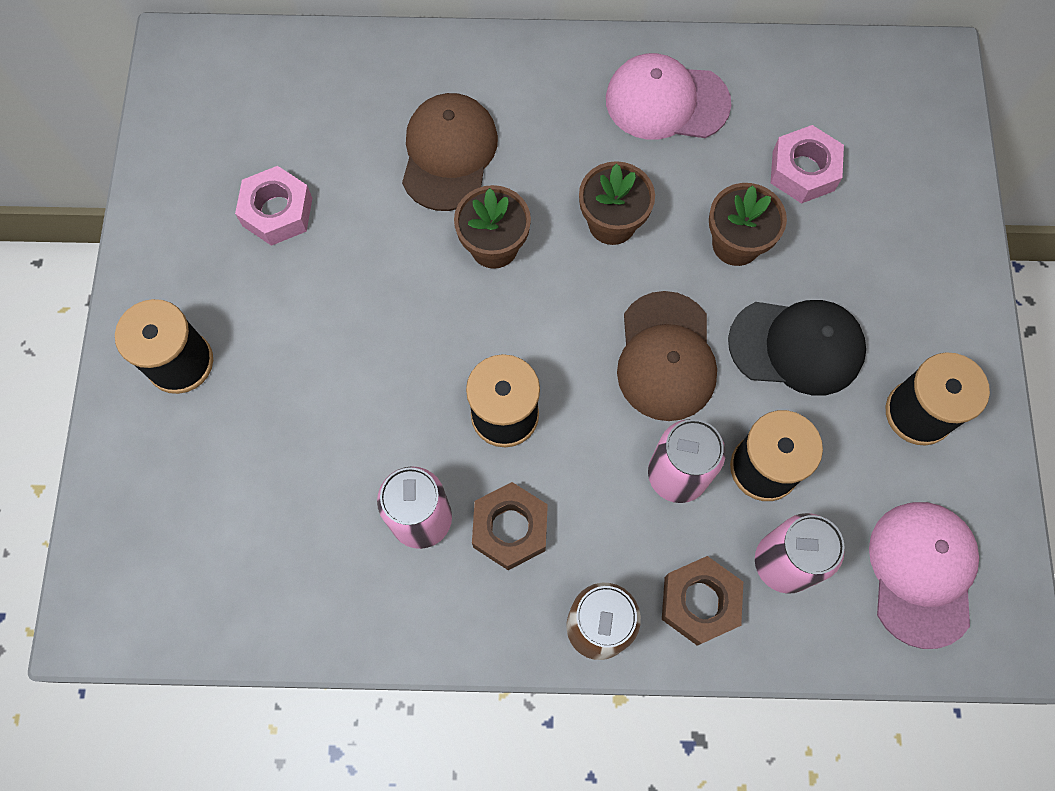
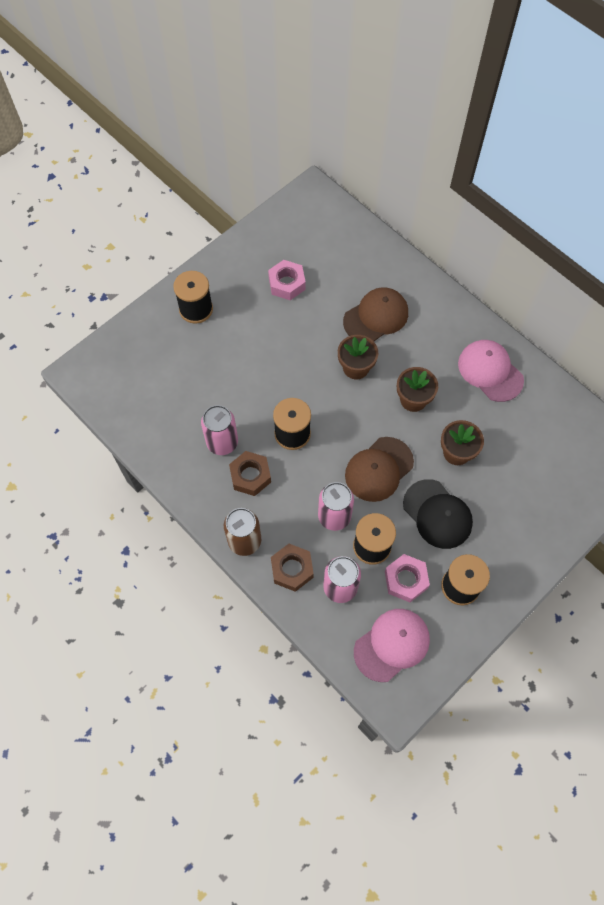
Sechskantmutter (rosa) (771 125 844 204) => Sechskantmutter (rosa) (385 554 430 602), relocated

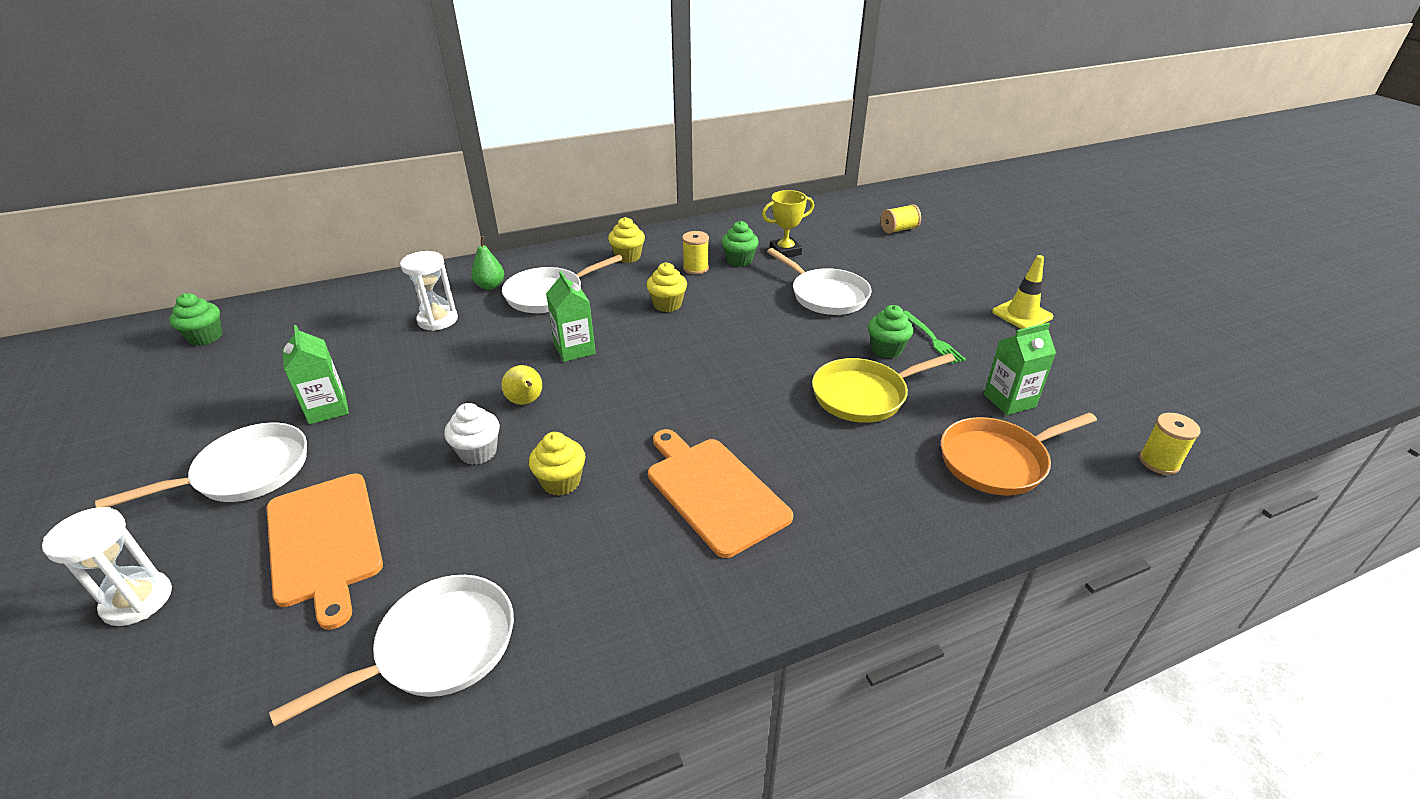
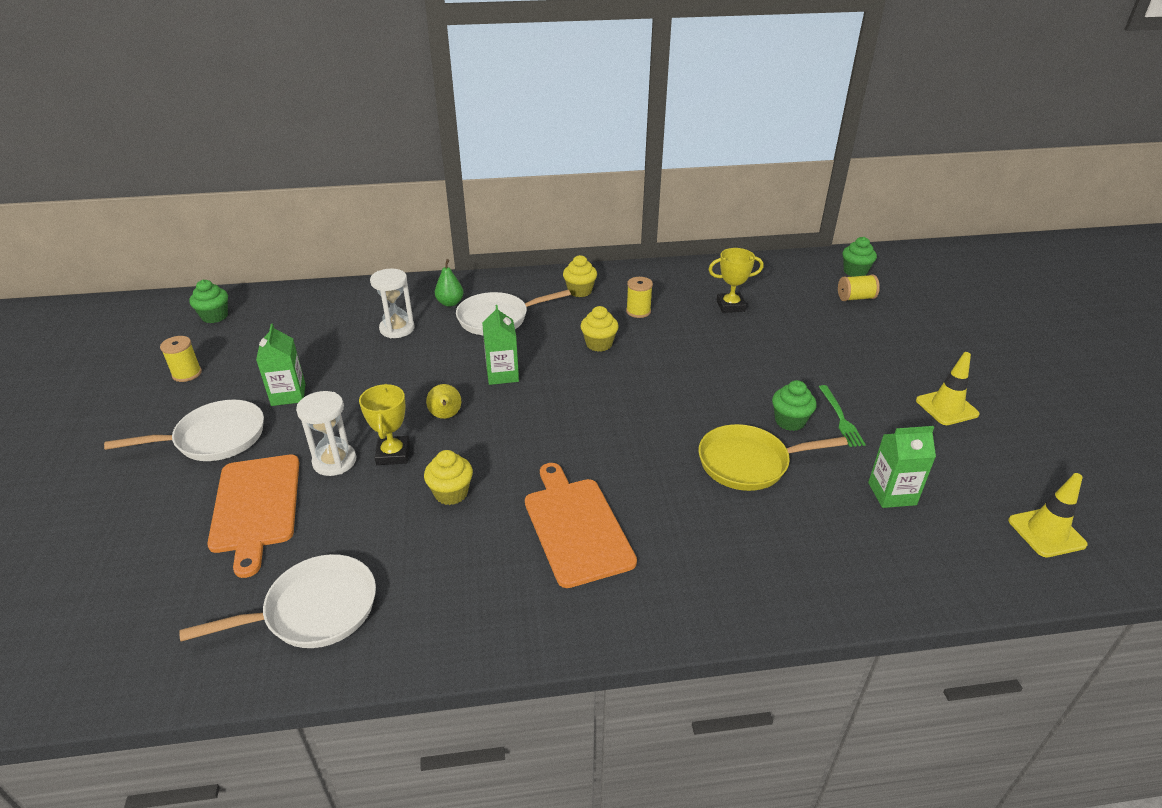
Sanduhr (weiß) (42 507 172 626) => Sanduhr (weiß) (296 391 356 476), relocated
Muffin (weiß) (444 403 500 465) => Pokal (gelb) (359 384 410 465)
Muffin (grün) (722 221 759 267) => Muffin (grün) (842 237 877 277), relocated
Pfanne (weiß) (767 248 872 315) => nothing
Pfanne (orange) (941 413 1097 496) => nothing
Garnrolle (gelb) (1139 413 1201 475) => Garnrolle (gelb) (160 336 202 382), relocated
nothing => Leitkegel (gelb) (1008 473 1088 557)

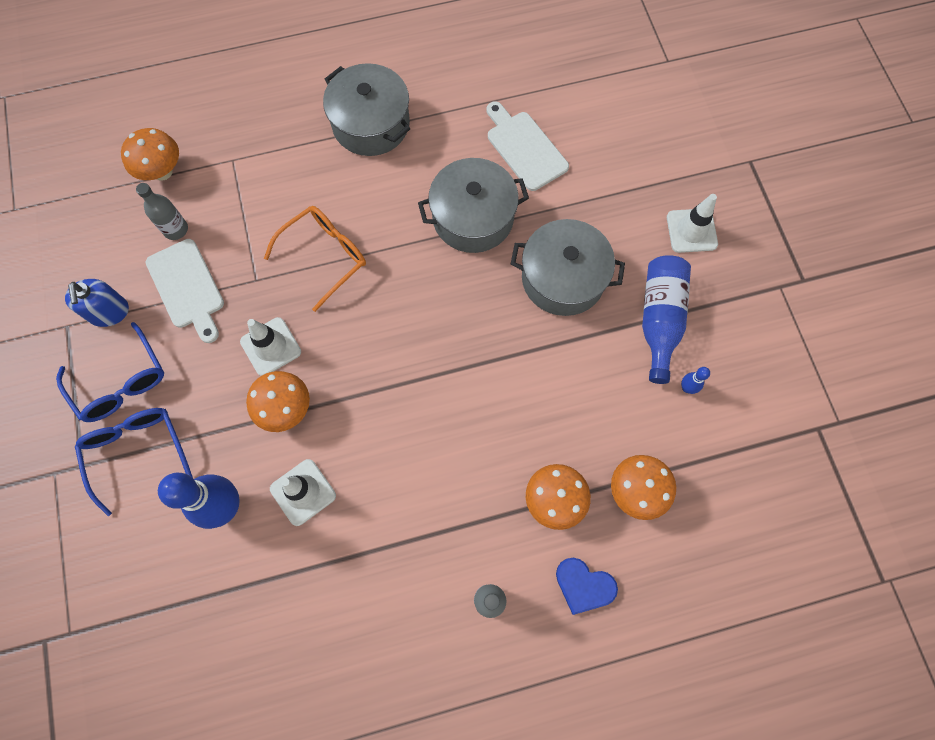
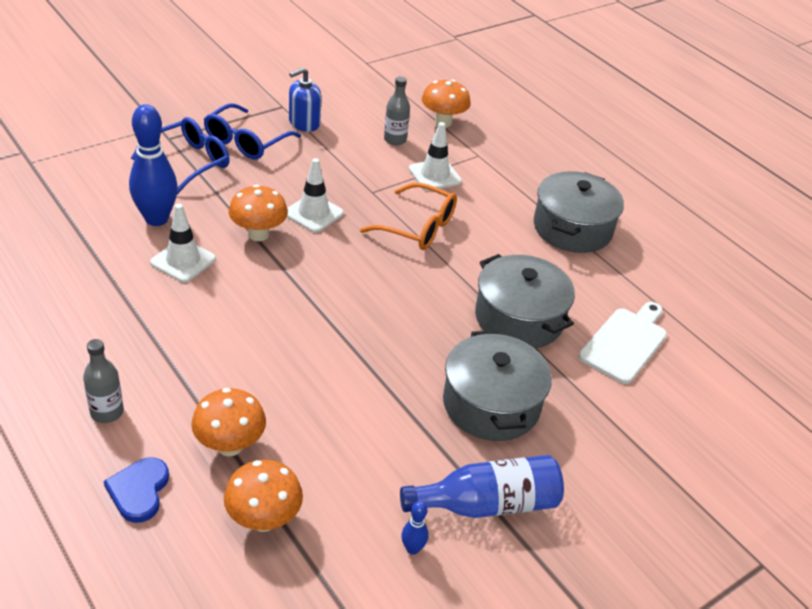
Schneidebrett (weiß) (146 239 224 343) => nothing
Leitkegel (weiß) (667 194 718 253) => Leitkegel (weiß) (409 122 462 191), relocated

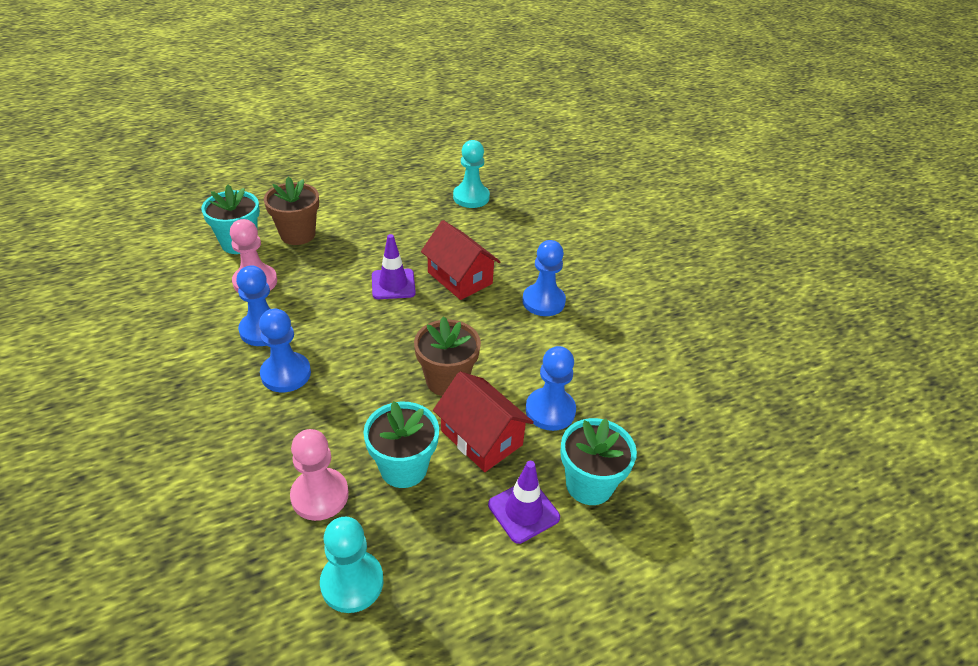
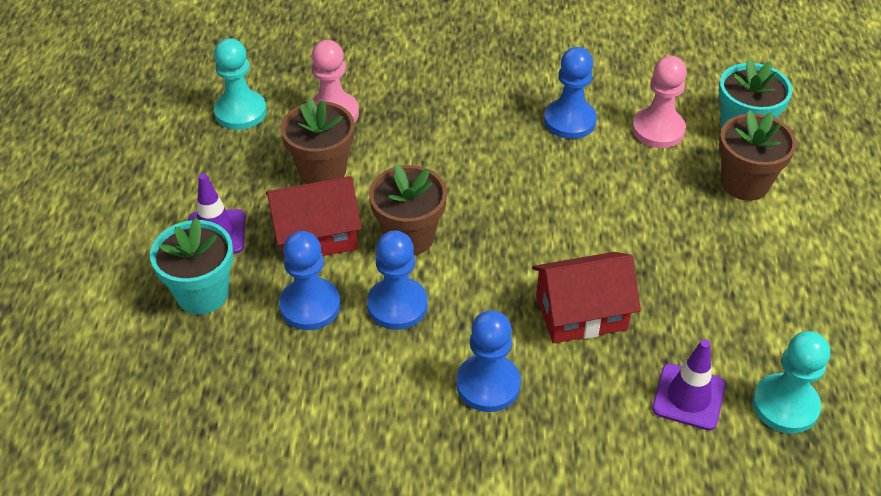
Bauer (blau) (259 309 311 392) => Bauer (blau) (367 230 428 330), relocated
Blumentopf (türkis) (363 401 439 488) => Blumentopf (braun) (281 98 355 184)
Leitkegel (lila) (372 234 416 299) => Leitkegel (lila) (652 339 726 430), relocated

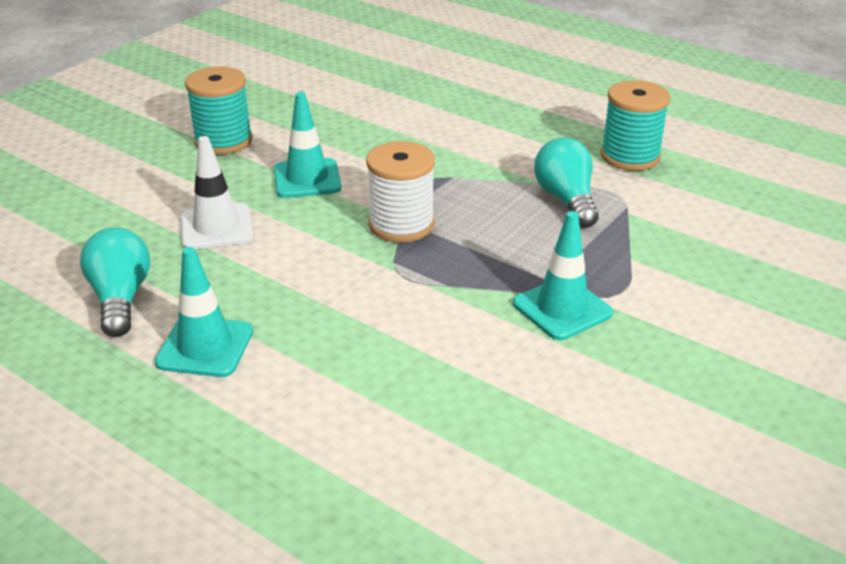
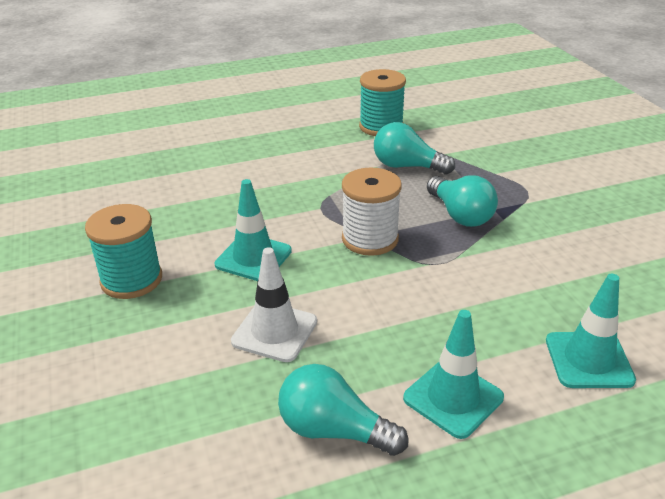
Leitkegel (türkis) (513 211 613 340) => Leitkegel (türkis) (546 274 636 388), relocated
nothing => Glühbirne (türkis) (427 175 498 227)

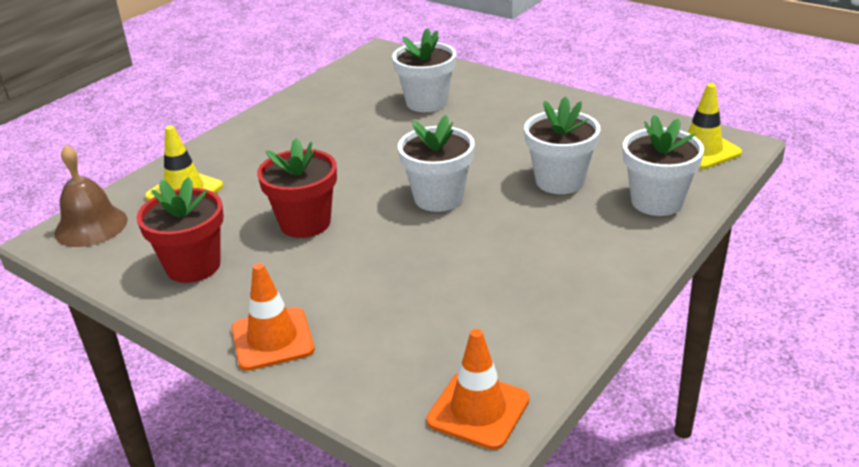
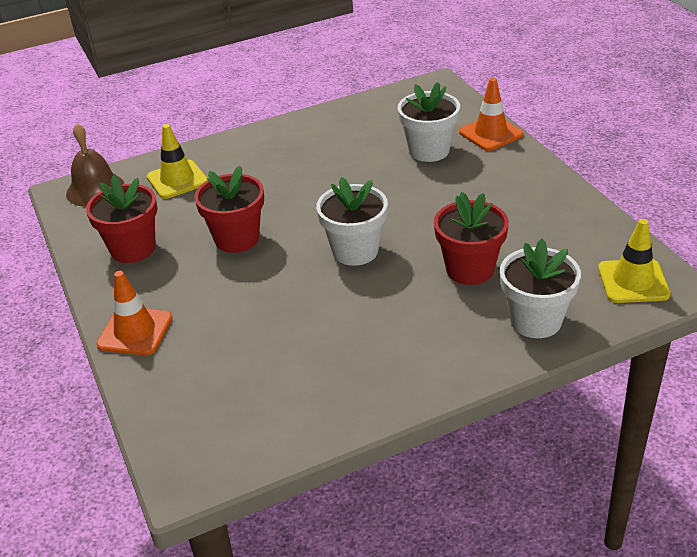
Leitkegel (orange) (426 329 529 450) => Leitkegel (orange) (459 78 523 151), relocated
Blumentopf (weiß) (524 96 601 194) => Blumentopf (rot) (434 192 509 285)

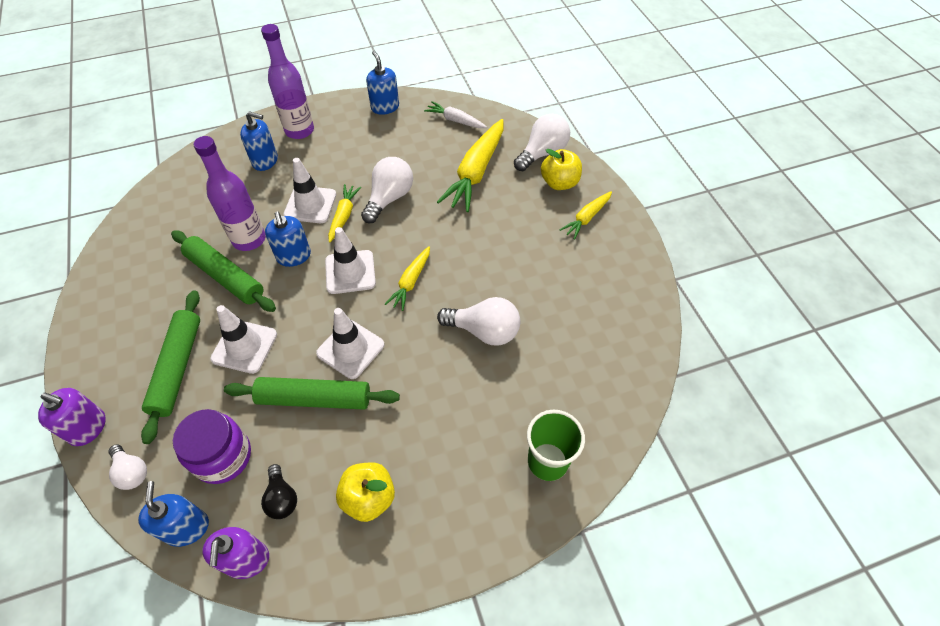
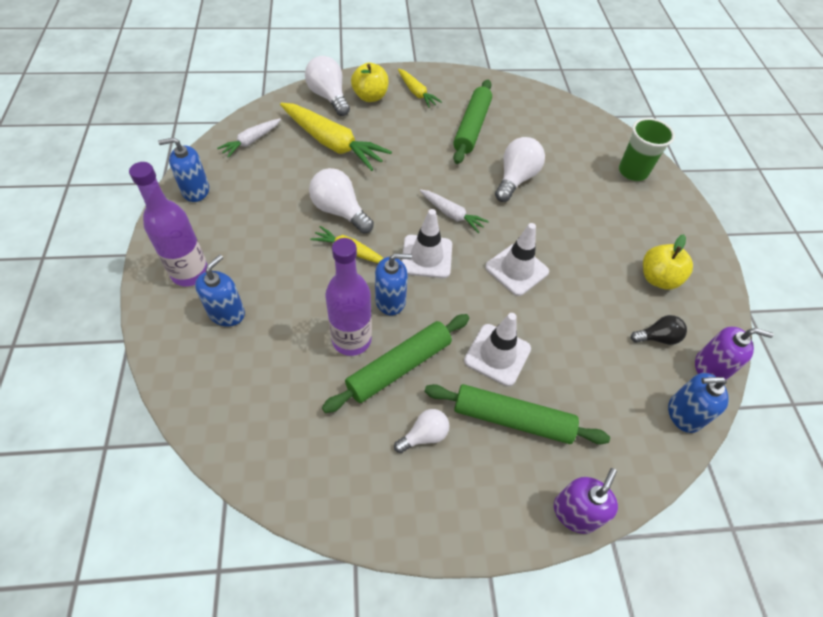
Glühbirne (weiß) (109 444 147 490) => Glühbirne (weiß) (394 409 449 453), relocated
Einmachglas (lila) (173 409 251 484) => nothing
Nudelholz (grün) (224 377 400 410) => Nudelholz (grün) (453 79 492 164), relocated
Leitkegel (weiß) (283 158 336 223) => nothing
Karotte (gelb) (385 246 430 311) => Karotte (weiß) (420 189 489 233)

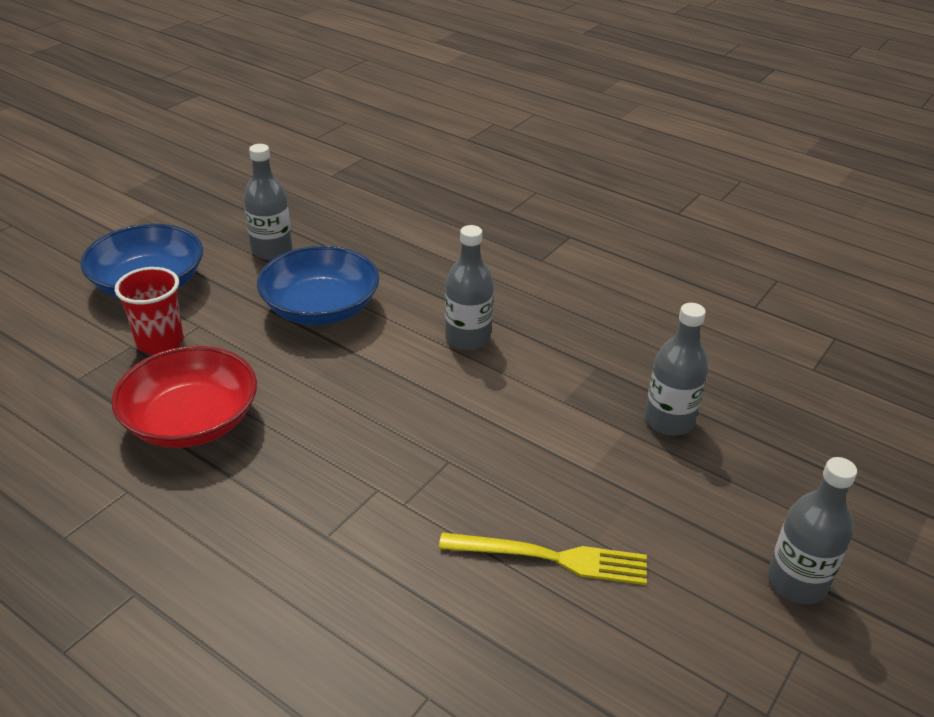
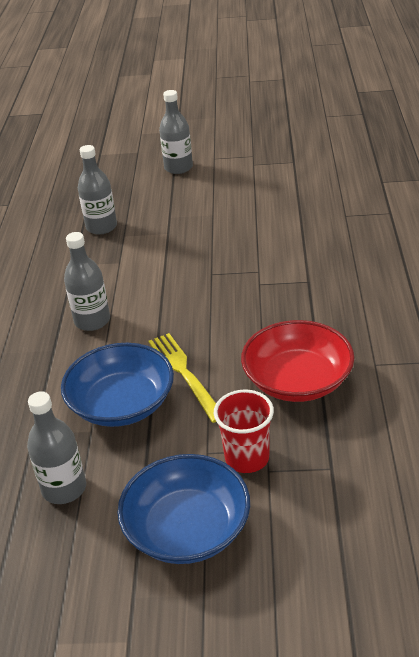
Gabel (gelb) (439 532 647 585) => Gabel (gelb) (149 333 216 423), relocated

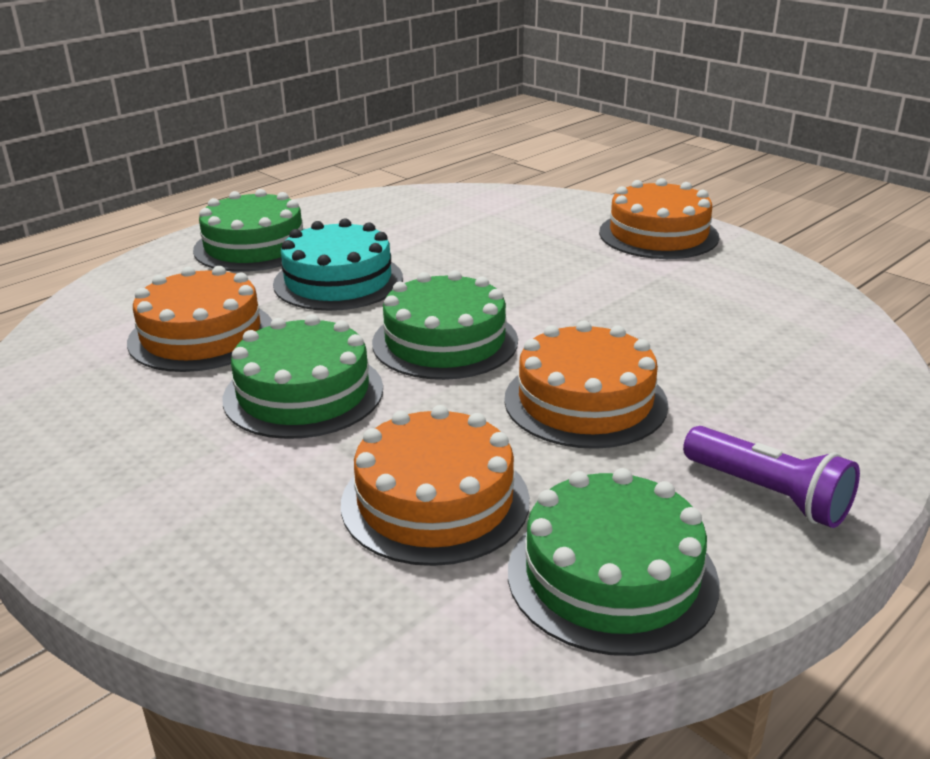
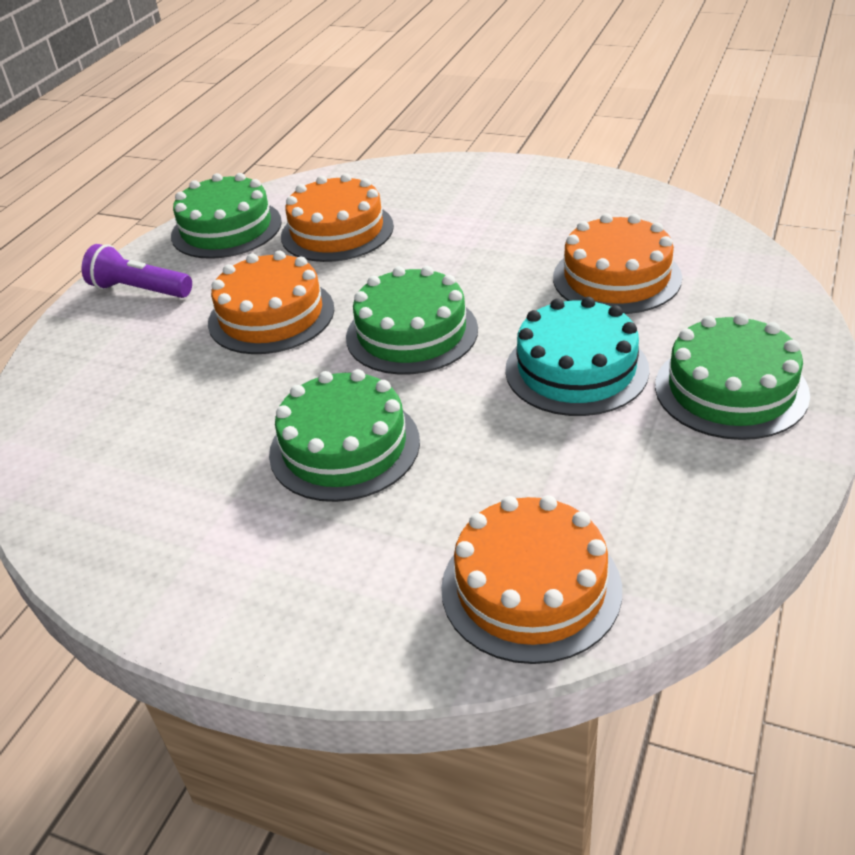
Kuchen (grün) (223 314 383 439) => Kuchen (grün) (269 369 420 502), relocated
Kuchen (orange) (599 178 719 259) => Kuchen (orange) (441 495 622 664), relocated

